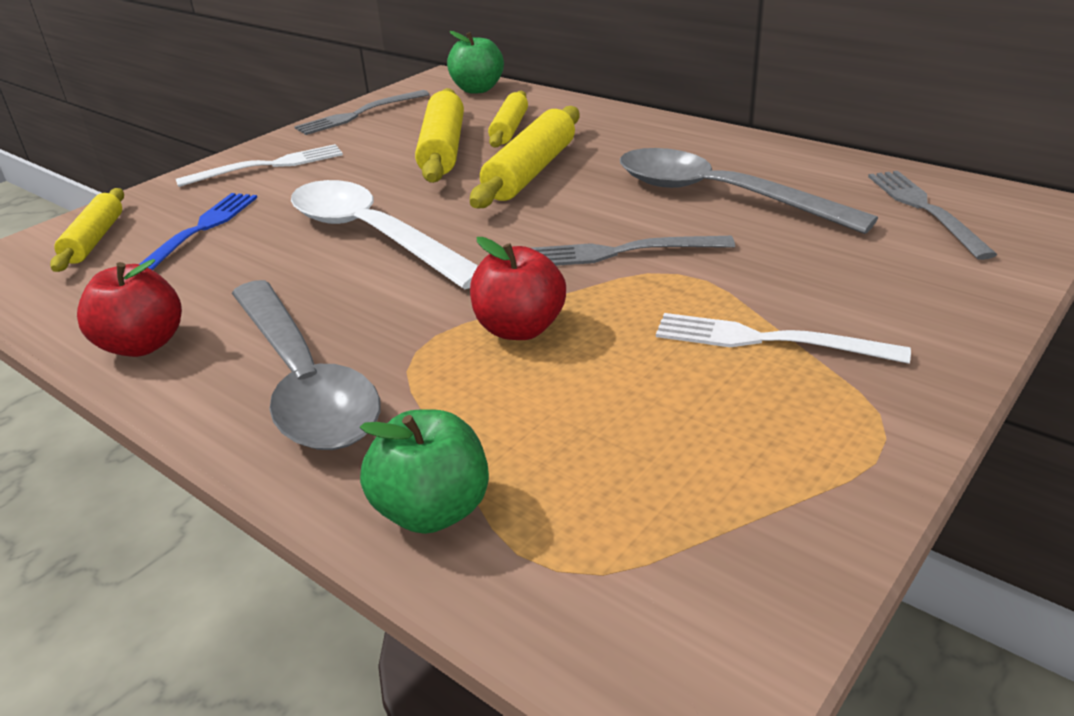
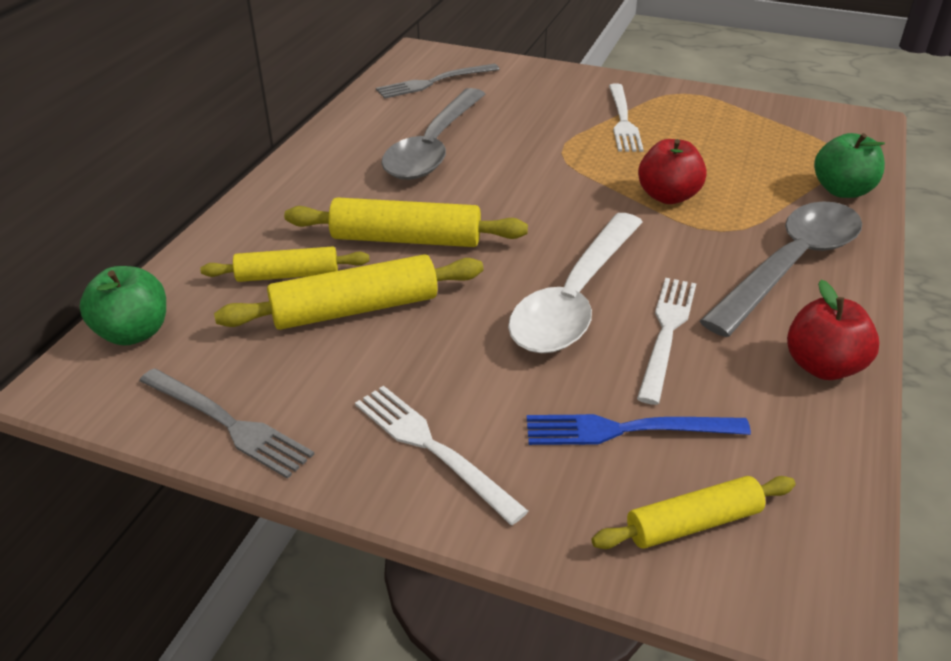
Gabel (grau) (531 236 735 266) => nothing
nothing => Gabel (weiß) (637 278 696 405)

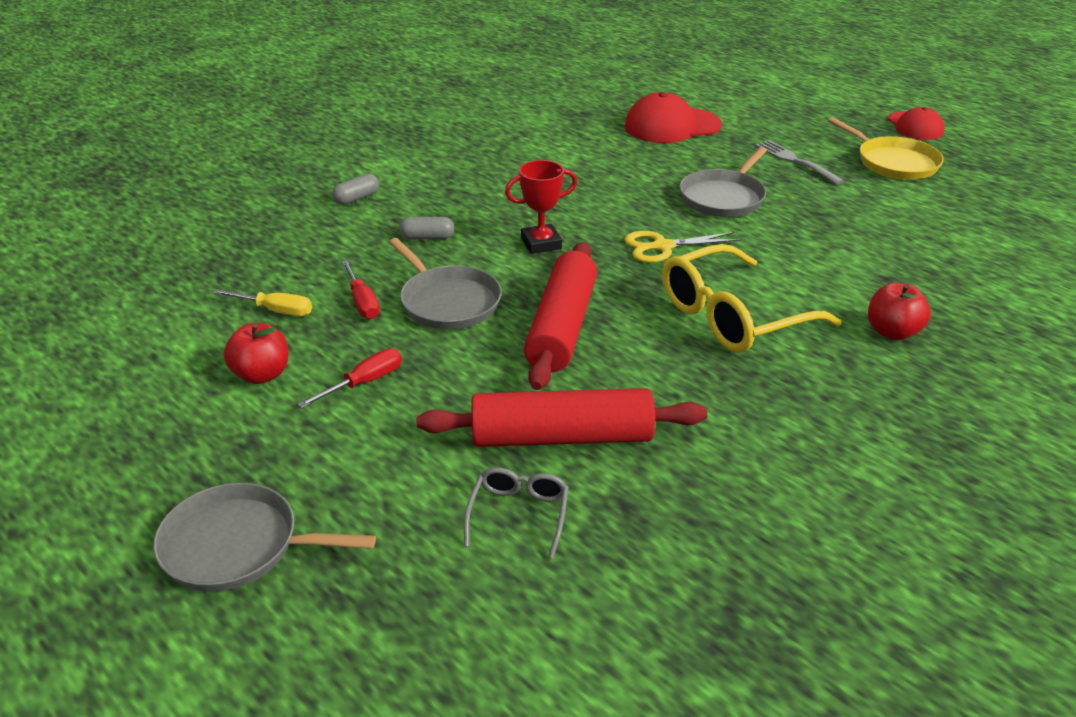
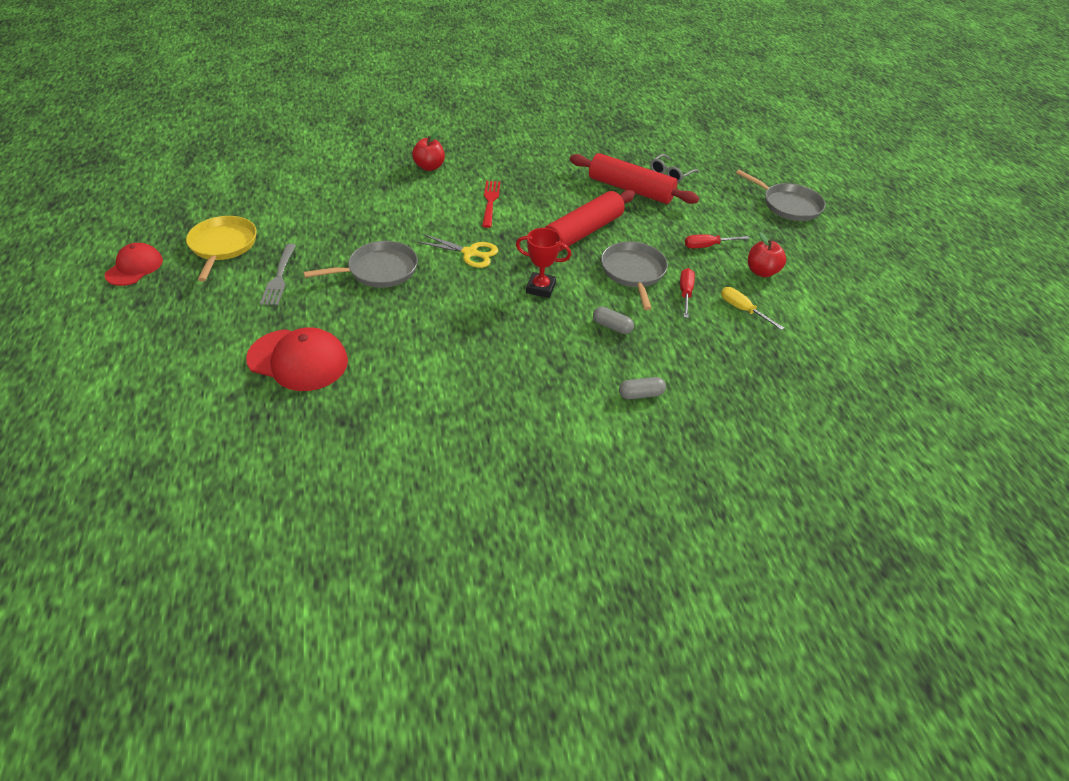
Brille (gelb) (662 244 842 353) => Gabel (rot) (482 181 500 228)

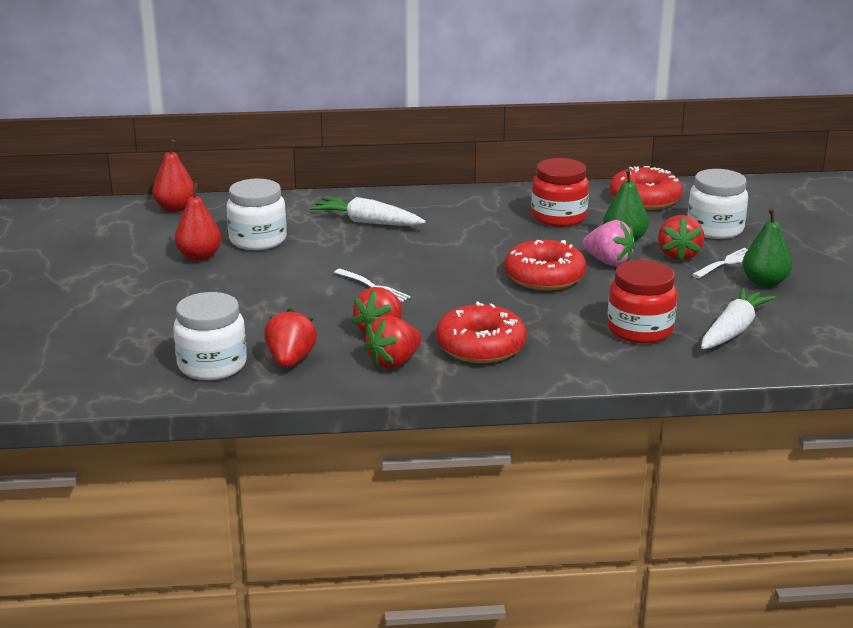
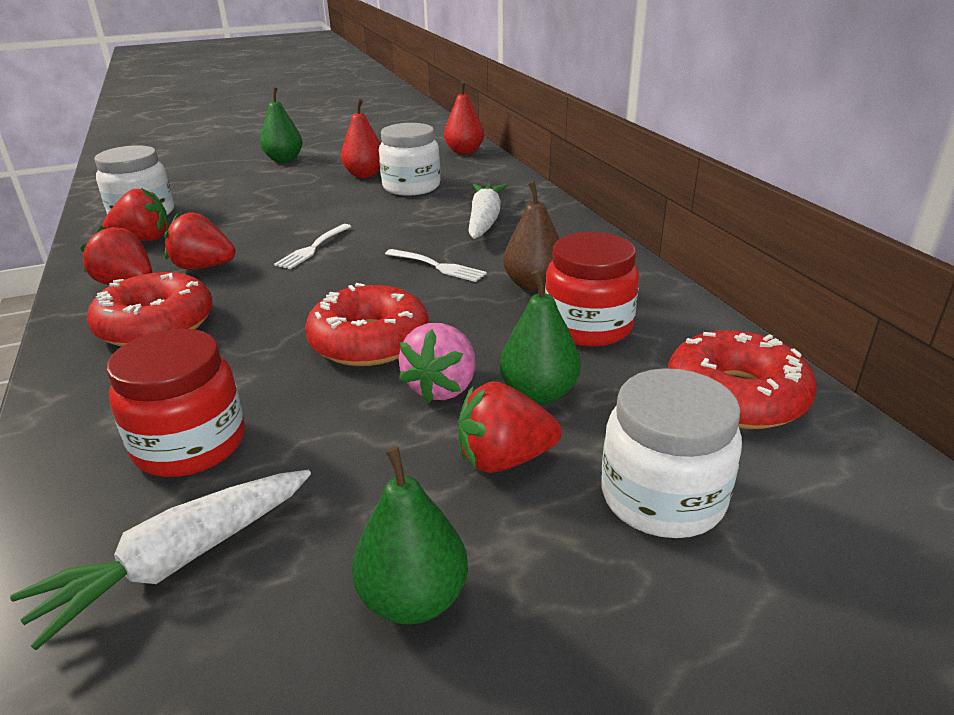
Gabel (weiß) (692 248 748 278) => Gabel (weiß) (385 249 487 282), relocated
Karotte (weiß) (701 288 776 349) => Karotte (weiß) (10 470 311 650), 120 degrees clockwise
nothing => Birne (grün) (260 87 303 163)
nothing => Birne (braun) (503 182 559 291)

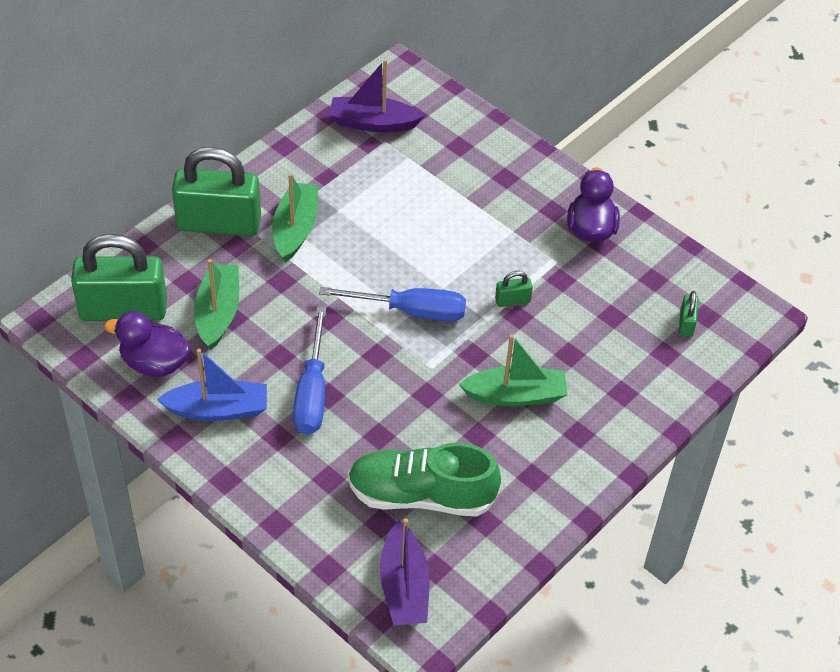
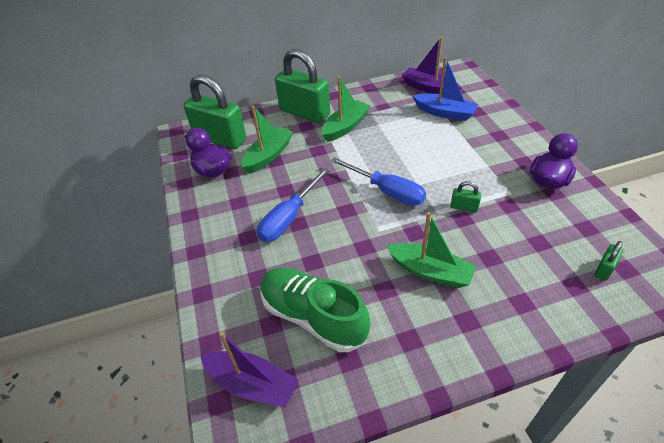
Boot (blau) (156 349 267 421) => Boot (blau) (413 57 478 121), relocated
Boot (lila) (380 518 430 625) => Boot (lila) (200 332 299 408), 90 degrees counterclockwise

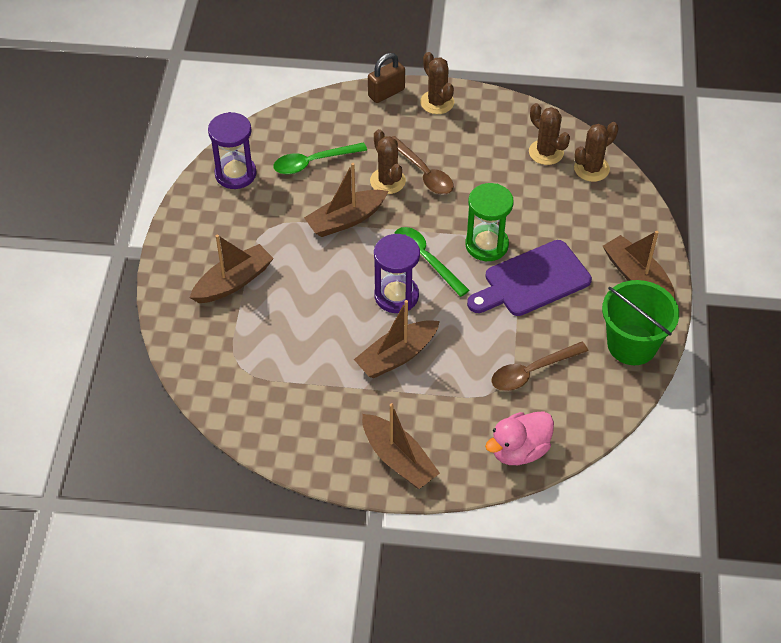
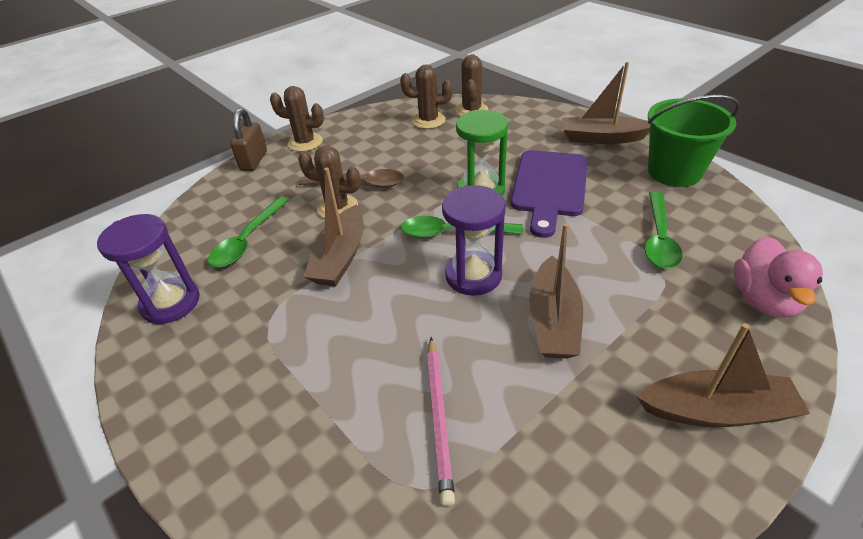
Boot (braun) (190 235 274 303) => nothing
Löffel (braun) (491 342 588 391) => Löffel (grün) (644 192 683 269)
nothing => Bleistift (rosa) (427 337 455 506)

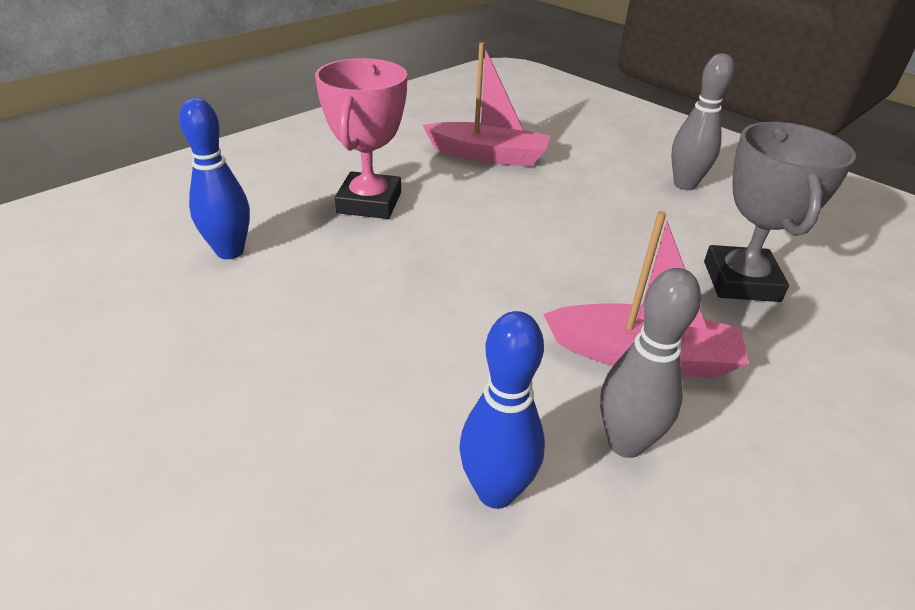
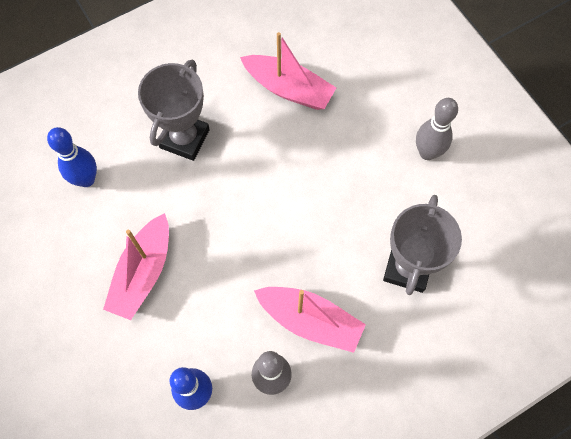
Pokal (rosa) (315 58 407 219) => Pokal (grau) (138 60 210 161)
nothing => Boot (rosa) (103 213 169 320)

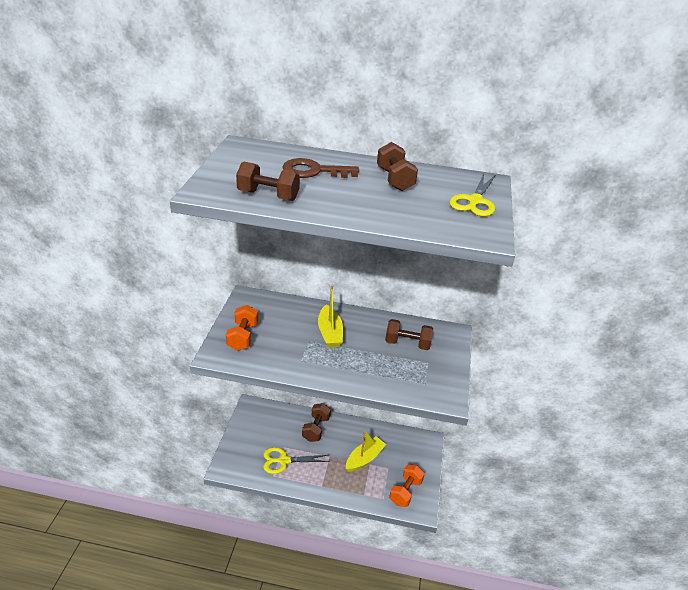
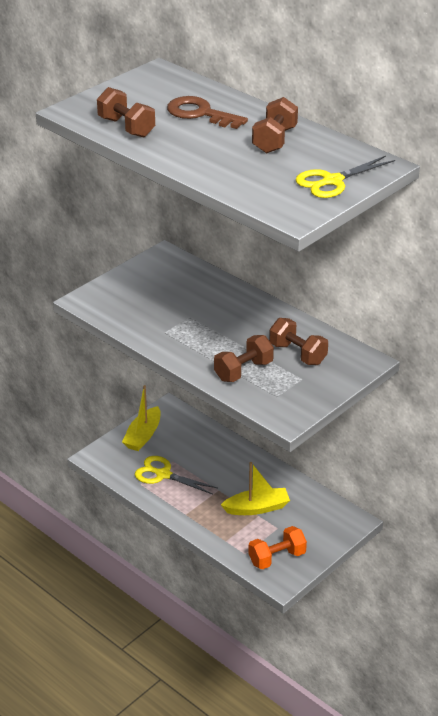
Hantel (orange) (226 305 258 351) => nothing
Hantel (braun) (302 403 331 442) => Hantel (braun) (214 335 274 382), relocated
Boot (gelb) (318 286 343 348) => Boot (gelb) (122 385 161 451), relocated

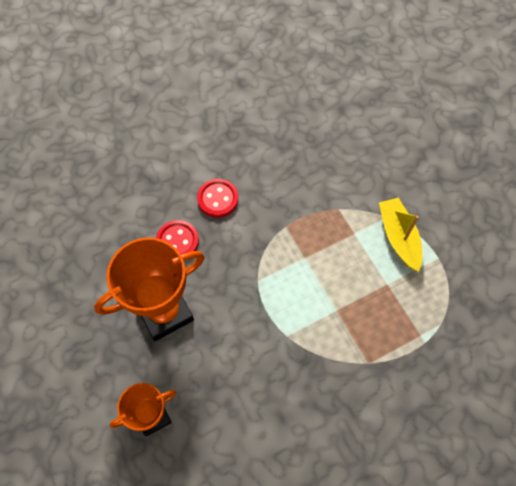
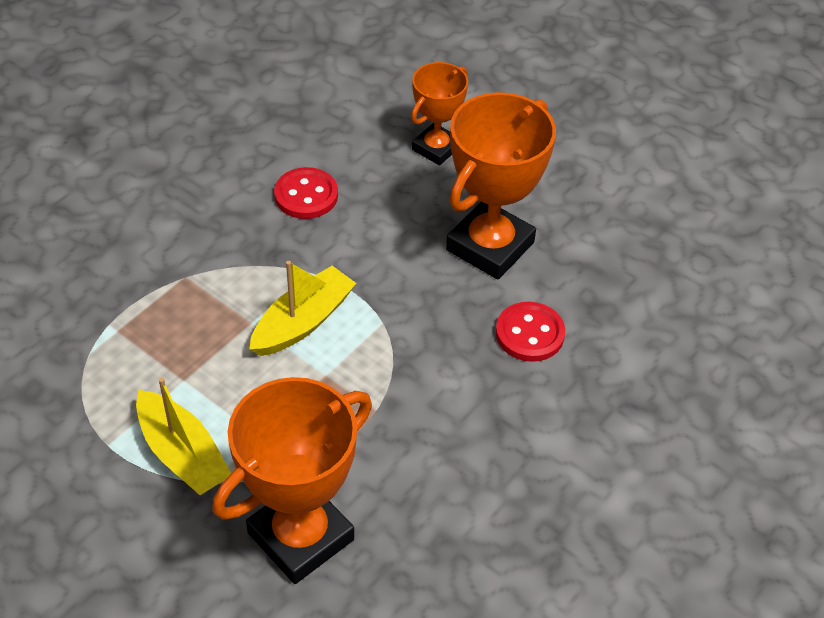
Knopf (rot) (197 179 238 217) => Knopf (rot) (274 167 338 219), relocated
nothing => Pokal (orange) (212 377 372 584)
nothing => Boot (gelb) (249 261 357 356)

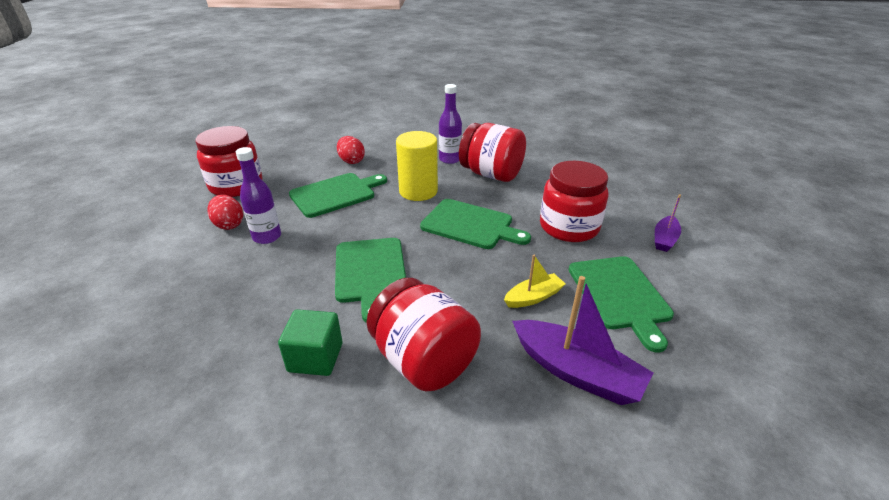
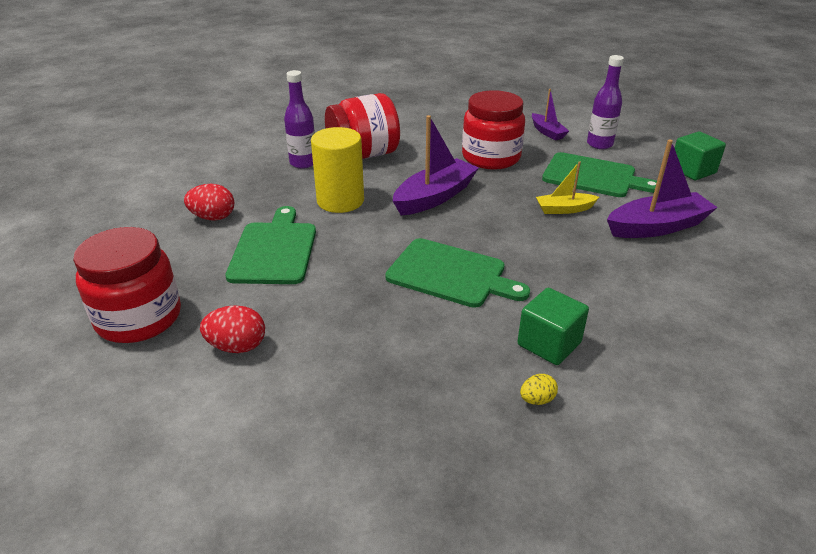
Flasche (lila) (236 147 281 244) => Flasche (lila) (587 55 624 149), relocated
Einmachglas (rot) (367 278 481 391) => nothing
Schneidebrett (grün) (420 199 531 249) => Boot (lila) (393 115 479 215)
Boot (gelb) (504 255 565 308) => Boot (gelb) (536 161 599 214), 105 degrees counterclockwise
nothing => Ei (gelb) (520 374 558 405)
nothing => Kubus (grün) (675 131 726 180)

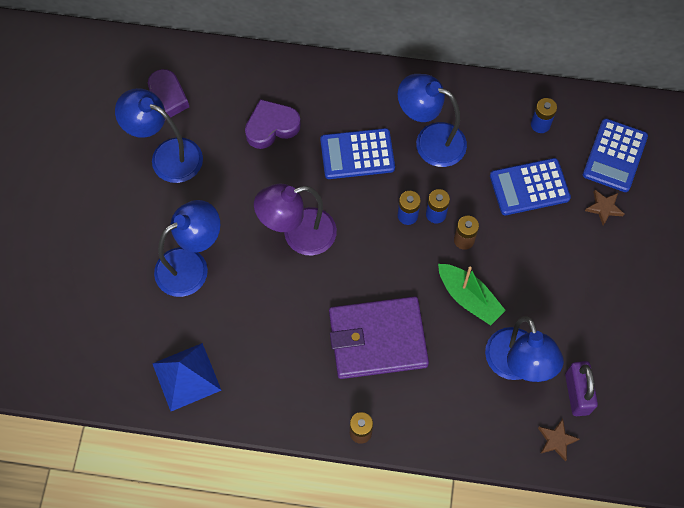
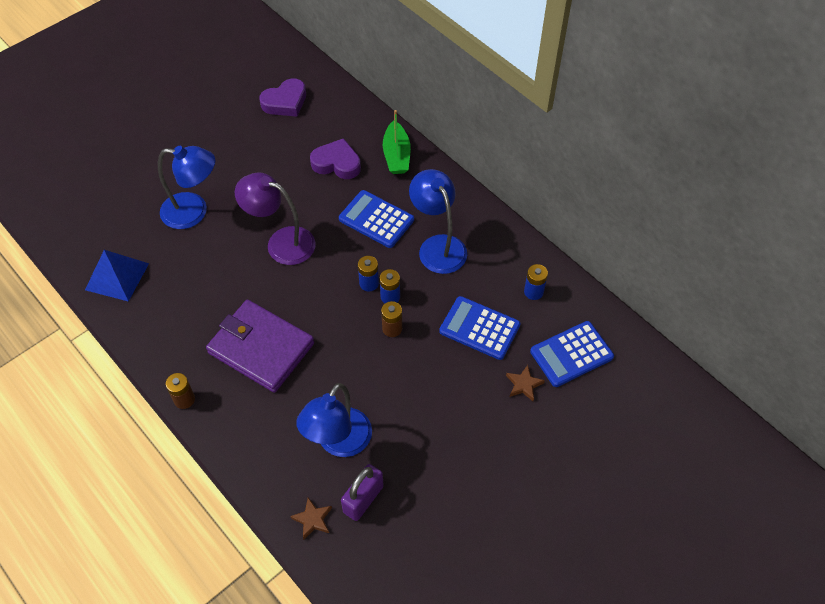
Lampe (blau) (115 88 203 183) => nothing
Boot (grün) (438 264 506 325) => Boot (grün) (383 110 411 174), relocated

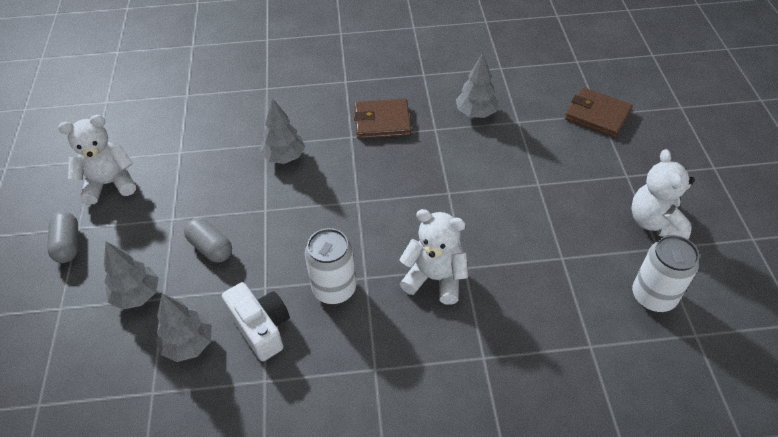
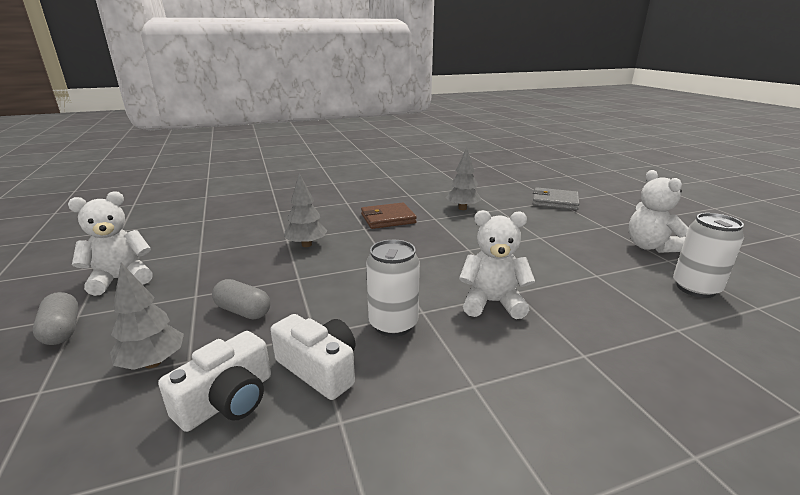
Baum (grau) (156 293 212 362) => Kamera (weiß) (158 331 271 432)
Geldbörse (braun) (565 88 633 138) => Geldbörse (grau) (532 187 579 210)

